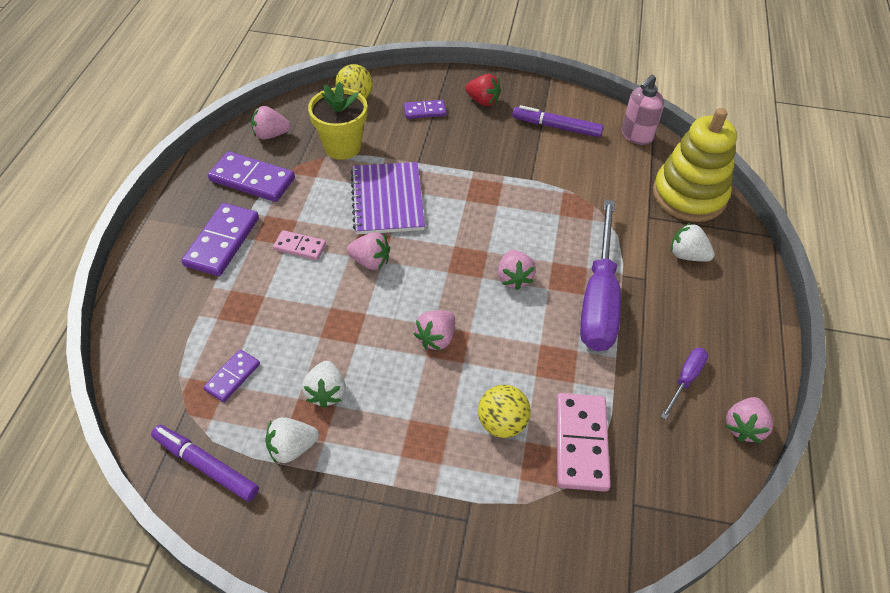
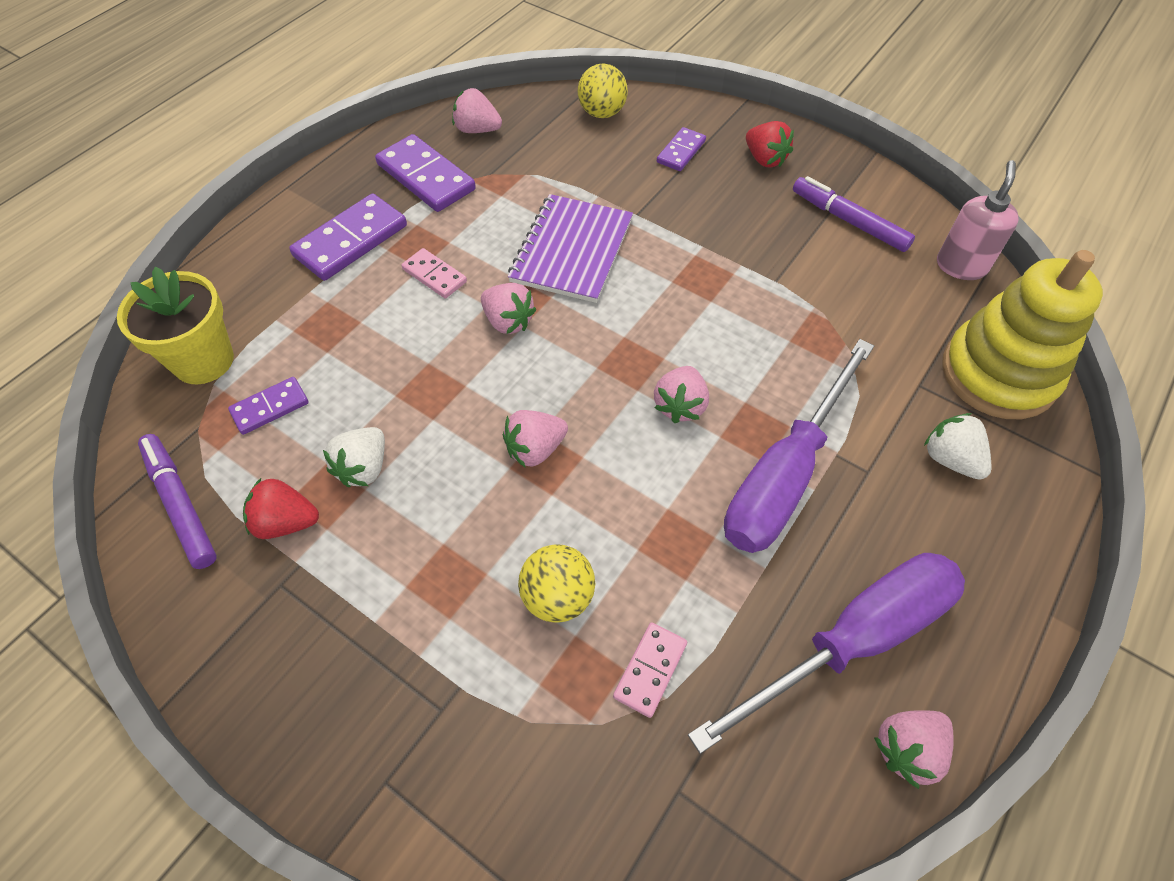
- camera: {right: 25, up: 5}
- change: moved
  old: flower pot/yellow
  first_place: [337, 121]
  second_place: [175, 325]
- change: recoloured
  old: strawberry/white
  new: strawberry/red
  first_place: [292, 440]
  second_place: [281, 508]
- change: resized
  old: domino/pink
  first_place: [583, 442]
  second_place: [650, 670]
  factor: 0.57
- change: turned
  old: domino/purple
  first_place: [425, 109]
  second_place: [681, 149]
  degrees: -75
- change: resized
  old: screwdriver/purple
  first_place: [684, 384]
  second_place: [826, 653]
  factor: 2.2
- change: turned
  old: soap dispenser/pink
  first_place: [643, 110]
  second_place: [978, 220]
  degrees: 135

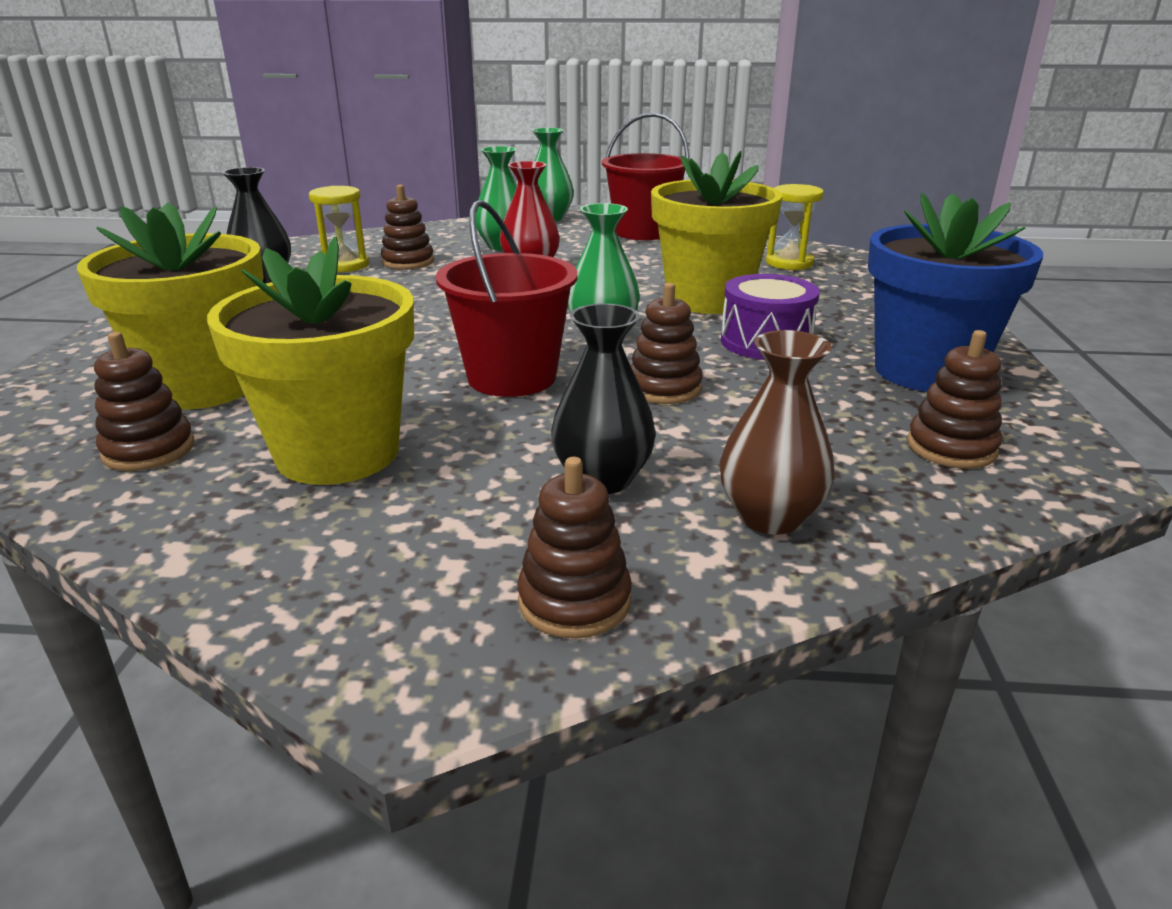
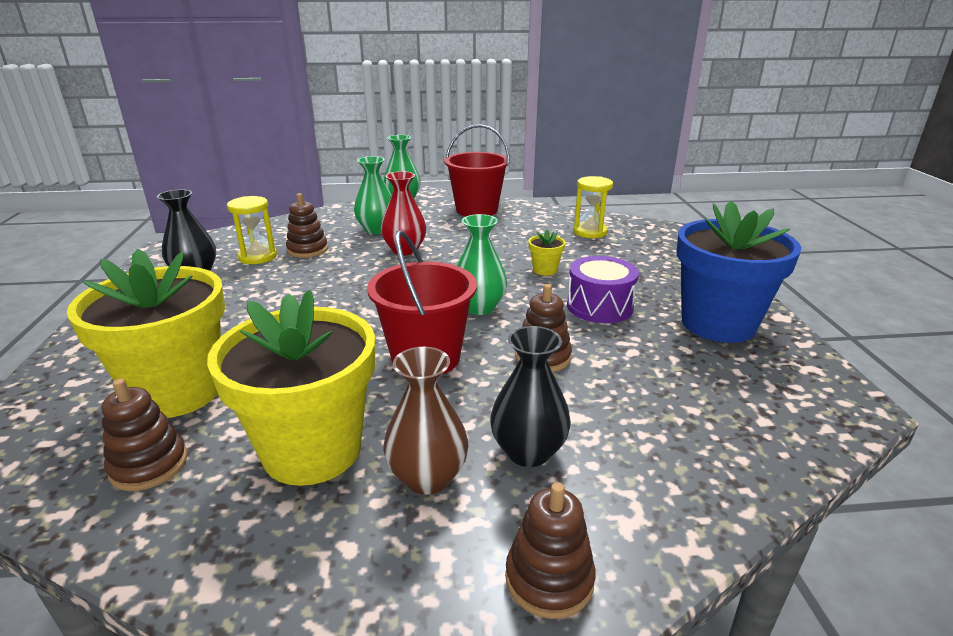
- camera: {right: -10, up: 0}
- change: moved
  old: vase/brown
  first_place: [777, 432]
  second_place: [425, 421]
- change: resized
  old: flower pot/yellow
  first_place: [717, 232]
  second_place: [547, 252]
  factor: 0.4
- change: removed
  old: stacking toy/brown
  first_place: [954, 399]

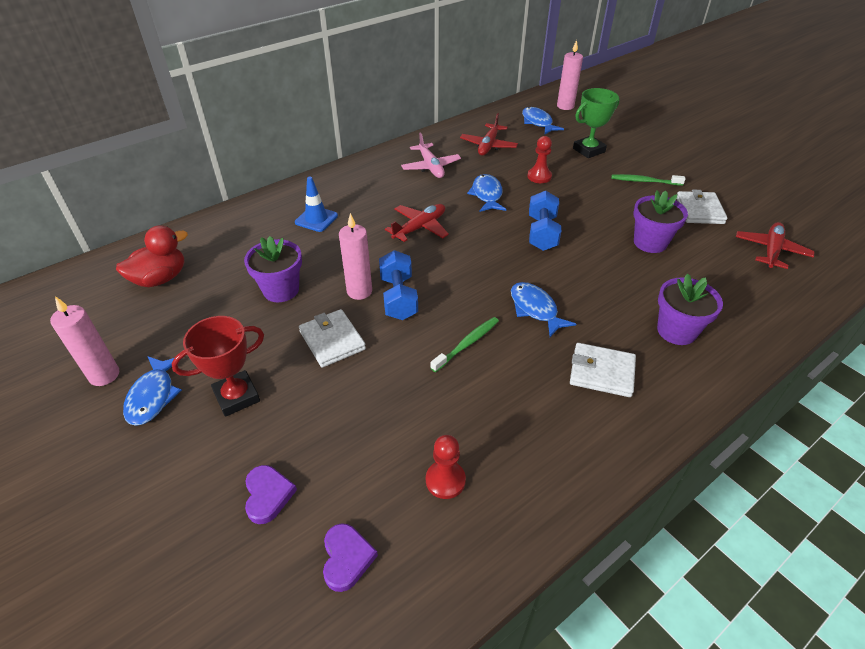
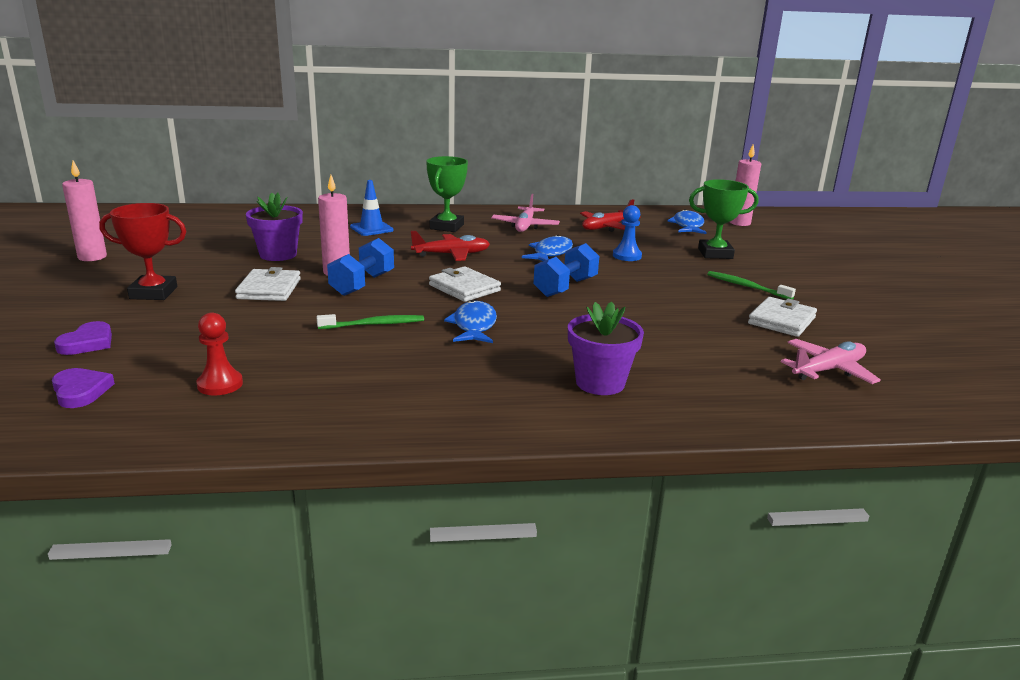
- camera: {right: 30, up: -20}
- change: turned
  old: heart/purple
  first_place: [350, 557]
  second_place: [83, 388]
  degrees: -60
- change: added
  new: trophy/green
  second_place: [447, 194]
- change: moved
  old: wallet/white
  first_place: [603, 370]
  second_place: [465, 284]
- change: recoloured
  old: pawn/red
  new: pawn/blue
  first_place: [539, 159]
  second_place: [627, 233]
- change: recoloured
  old: plane/red
  new: plane/pink
  first_place: [775, 245]
  second_place: [831, 361]
- change: removed
  old: duck/red
  first_place: [152, 256]
- change: removed
  old: fish/blue
  first_place: [152, 391]
- change: removed
  old: flower pot/purple
  first_place: [660, 221]

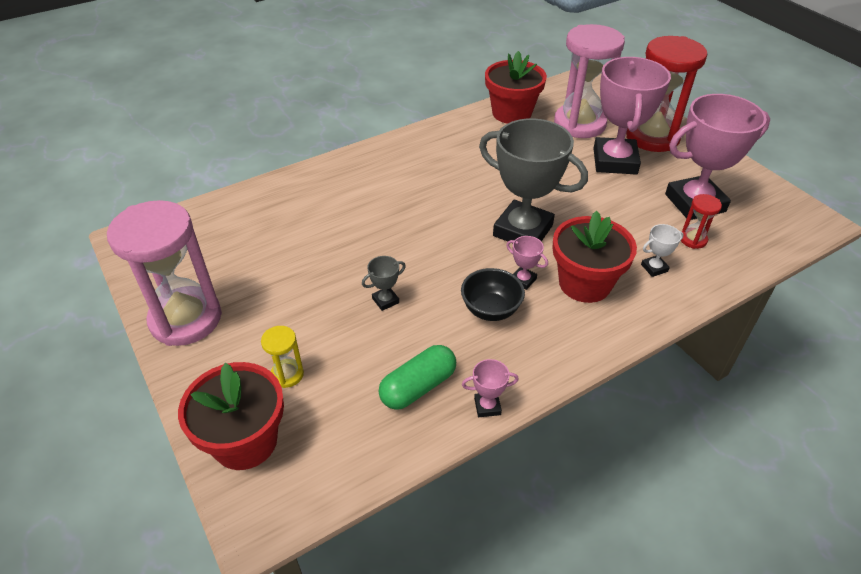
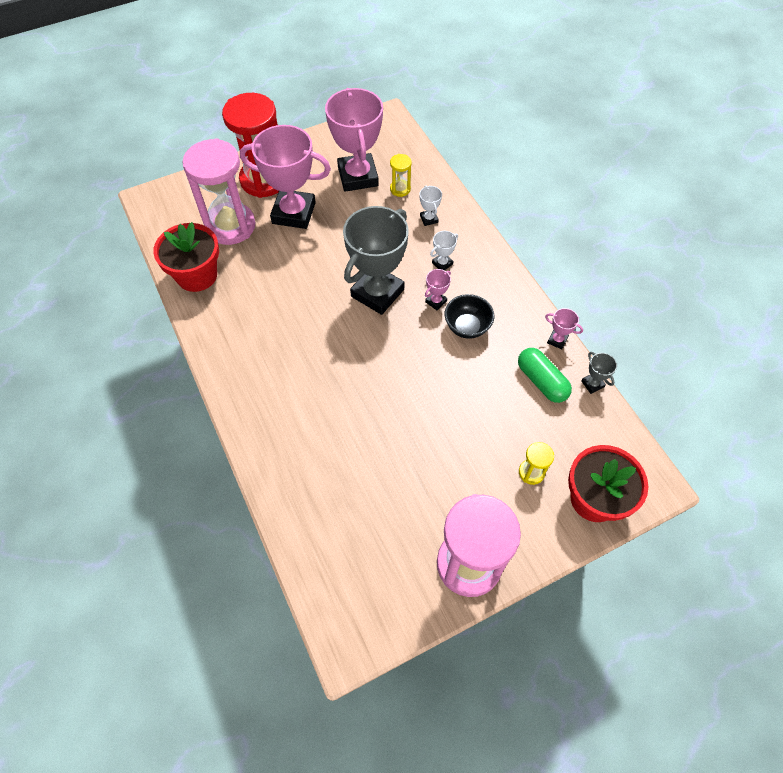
- camera: {right: -85, up: 15}
- change: recoloured
  old: hourglass/red
  new: hourglass/yellow
  first_place: [701, 221]
  second_place: [401, 175]
- change: replaced
  old: flower pot/red
  new: trophy/white
  first_place: [595, 257]
  second_place: [444, 250]
- change: turned
  old: trophy/pink
  first_place: [490, 388]
  second_place: [564, 328]
  degrees: -60
- change: moved
  old: trophy/grey
  first_place: [384, 283]
  second_place: [599, 373]

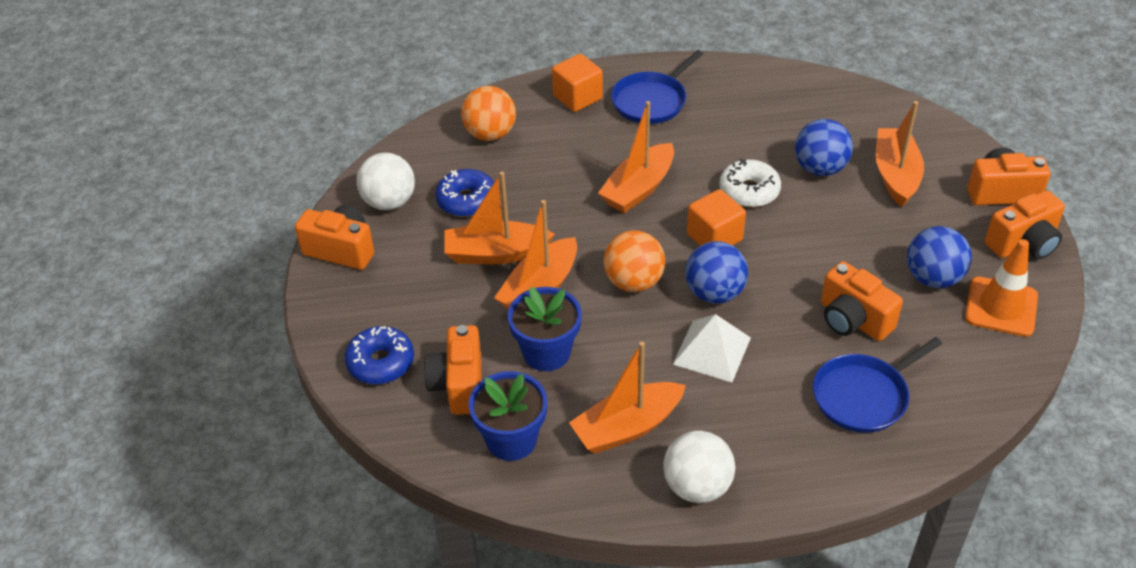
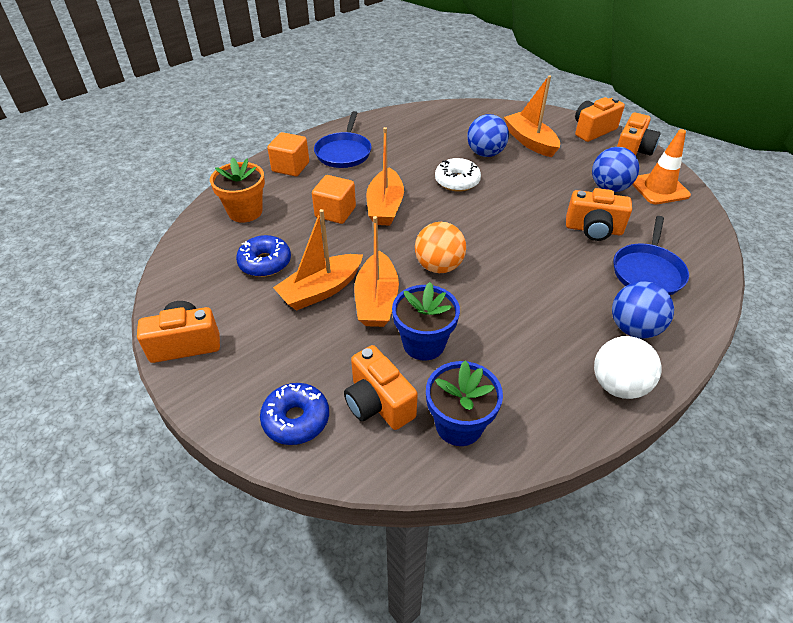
- camera: {right: -35, up: 0}
- change: replaced
  old: ball/orange
  new: flower pot/orange
  first_place: [488, 113]
  second_place: [237, 190]
- change: moved
  old: cube/orange
  first_place: [716, 217]
  second_place: [334, 199]
- change: moved
  old: ball/blue
  first_place: [716, 272]
  second_place: [643, 310]
- change: removed
  old: ball/white
  first_place: [386, 181]
- change: removed
  old: boat/orange
  first_place: [627, 398]
- change: removed
  old: pyramid/white
  first_place: [712, 348]

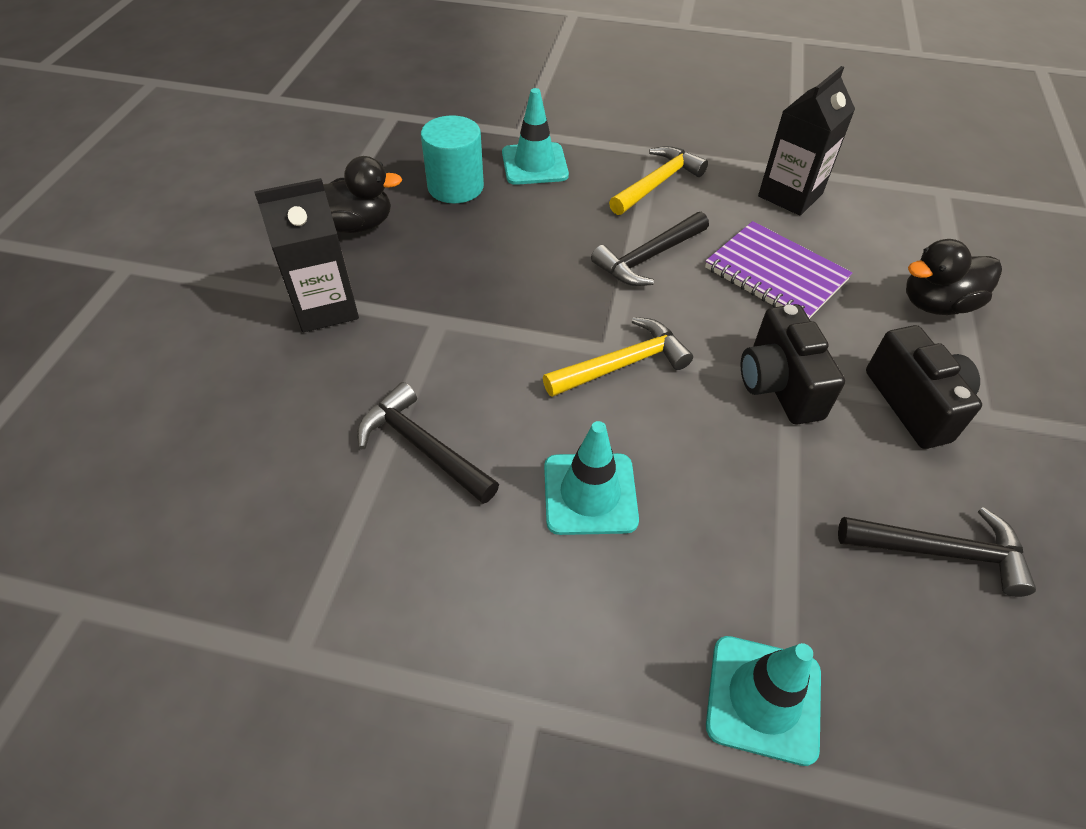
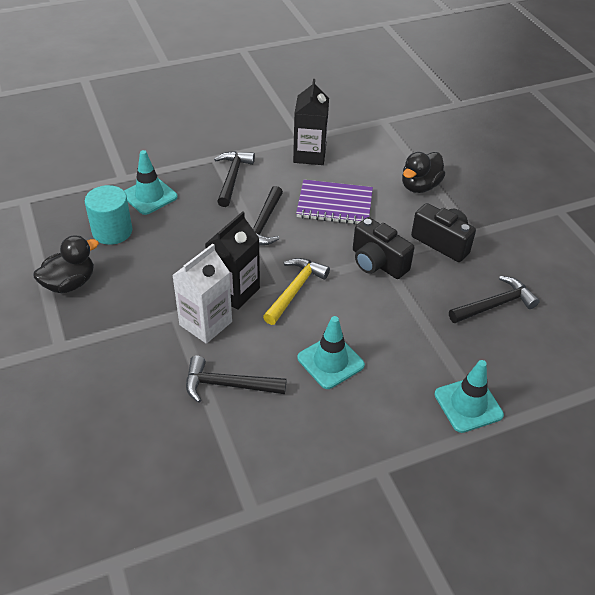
- camera: {right: -35, up: -5}
- change: added
  new: carton/white
  second_place: [202, 294]
- change: moved
  old: carton/black
  first_place: [306, 255]
  second_place: [232, 260]
- change: recoloured
  old: hammer/yellow
  new: hammer/black
  first_place: [658, 180]
  second_place: [234, 179]

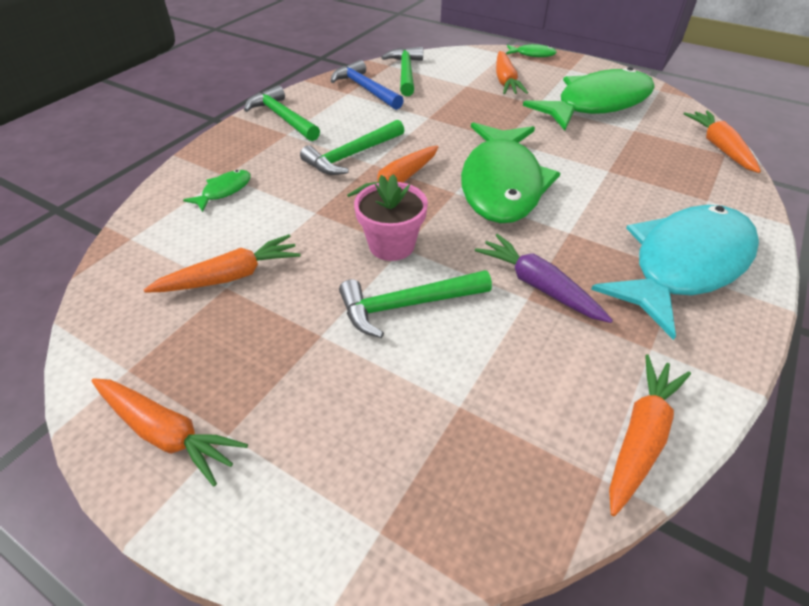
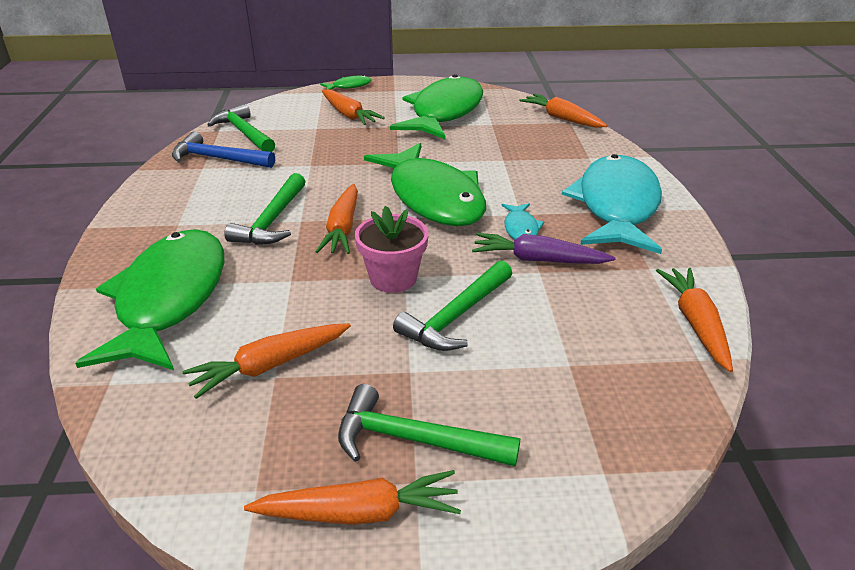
- camera: {right: -35, up: -10}
- change: resized
  old: fish/green
  first_place: [217, 191]
  second_place: [149, 299]
  factor: 2.5
- change: turned
  old: carrot/orange
  first_place: [222, 263]
  second_place: [267, 361]
  degrees: -150
- change: moved
  old: hammer/green
  first_place: [282, 113]
  second_place: [429, 425]
- change: added
  new: fish/turquoise
  second_place: [523, 221]

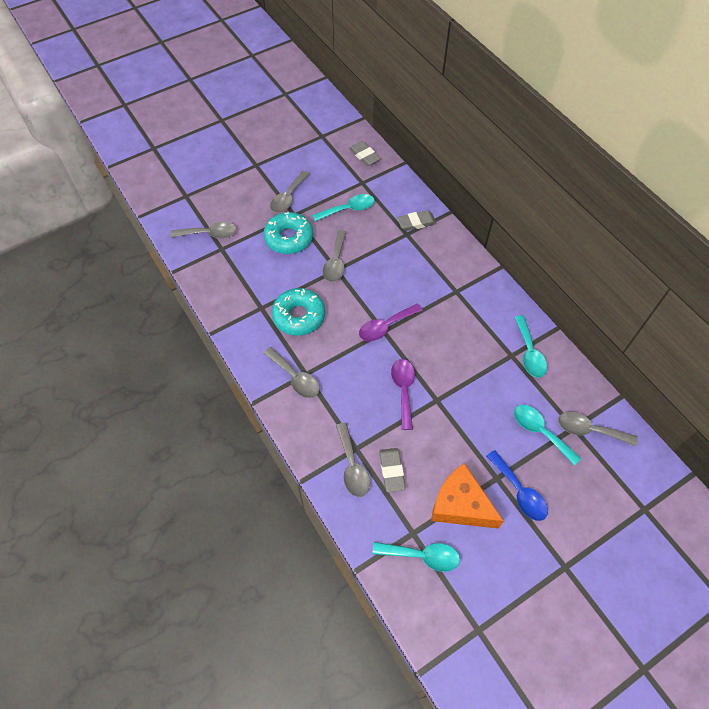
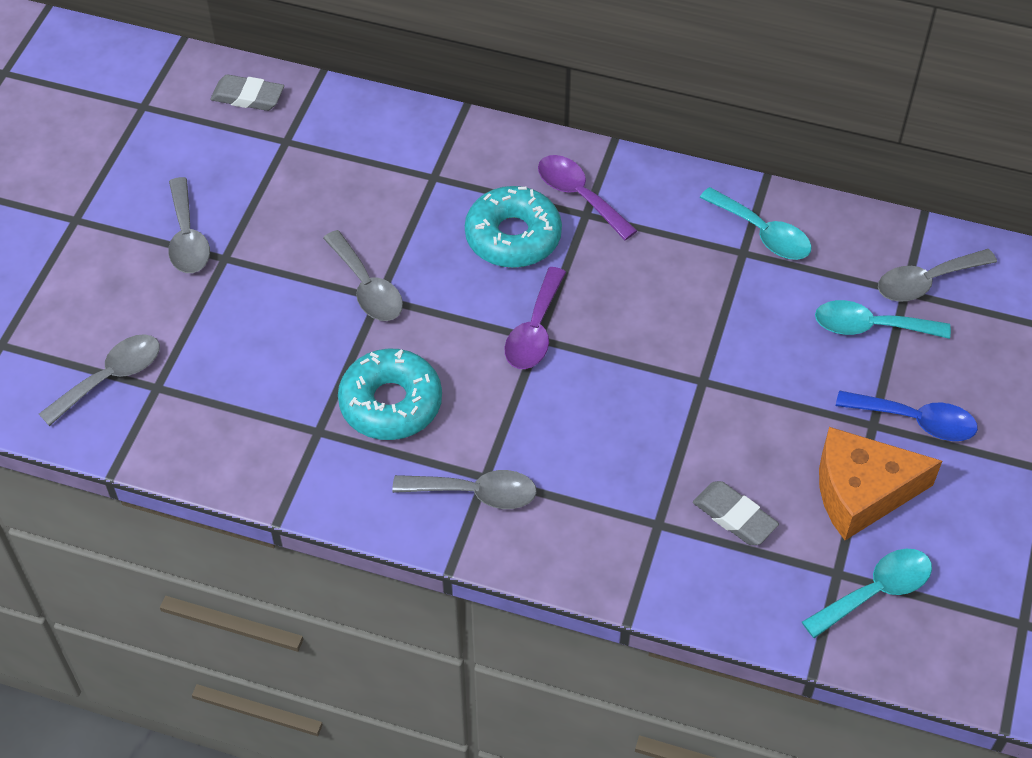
- camera: {right: -40, up: -5}
- change: moved
  old: donut/turquoise
  first_place: [288, 233]
  second_place: [513, 227]
- change: moved
  old: spoon/purple
  first_place: [403, 394]
  second_place: [587, 197]
- change: removed
  old: spoon/turquoise
  first_place: [343, 208]
- change: removed
  old: spoon/grey
  first_place: [353, 460]
- change: removed
  old: eraser/grey
  first_place: [417, 220]

